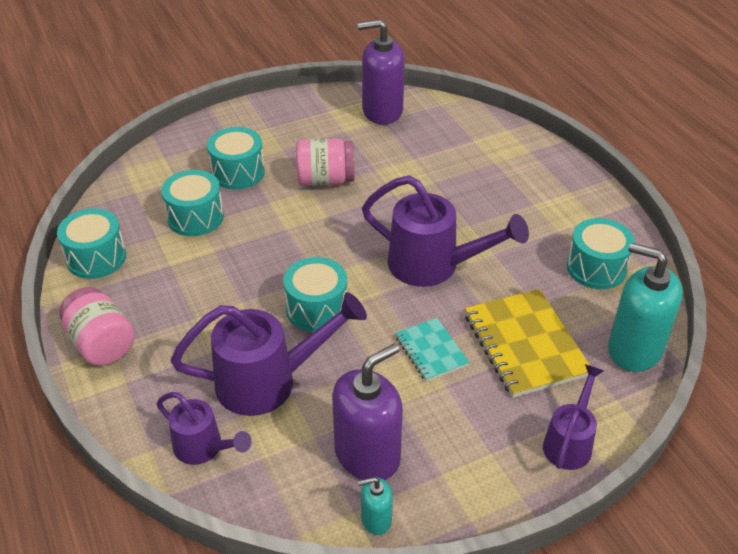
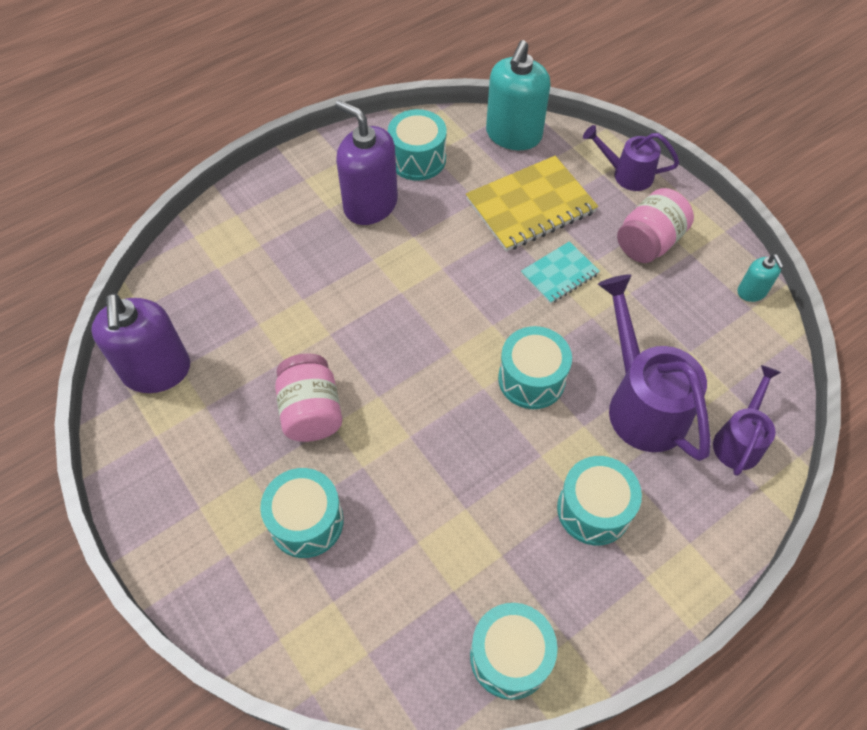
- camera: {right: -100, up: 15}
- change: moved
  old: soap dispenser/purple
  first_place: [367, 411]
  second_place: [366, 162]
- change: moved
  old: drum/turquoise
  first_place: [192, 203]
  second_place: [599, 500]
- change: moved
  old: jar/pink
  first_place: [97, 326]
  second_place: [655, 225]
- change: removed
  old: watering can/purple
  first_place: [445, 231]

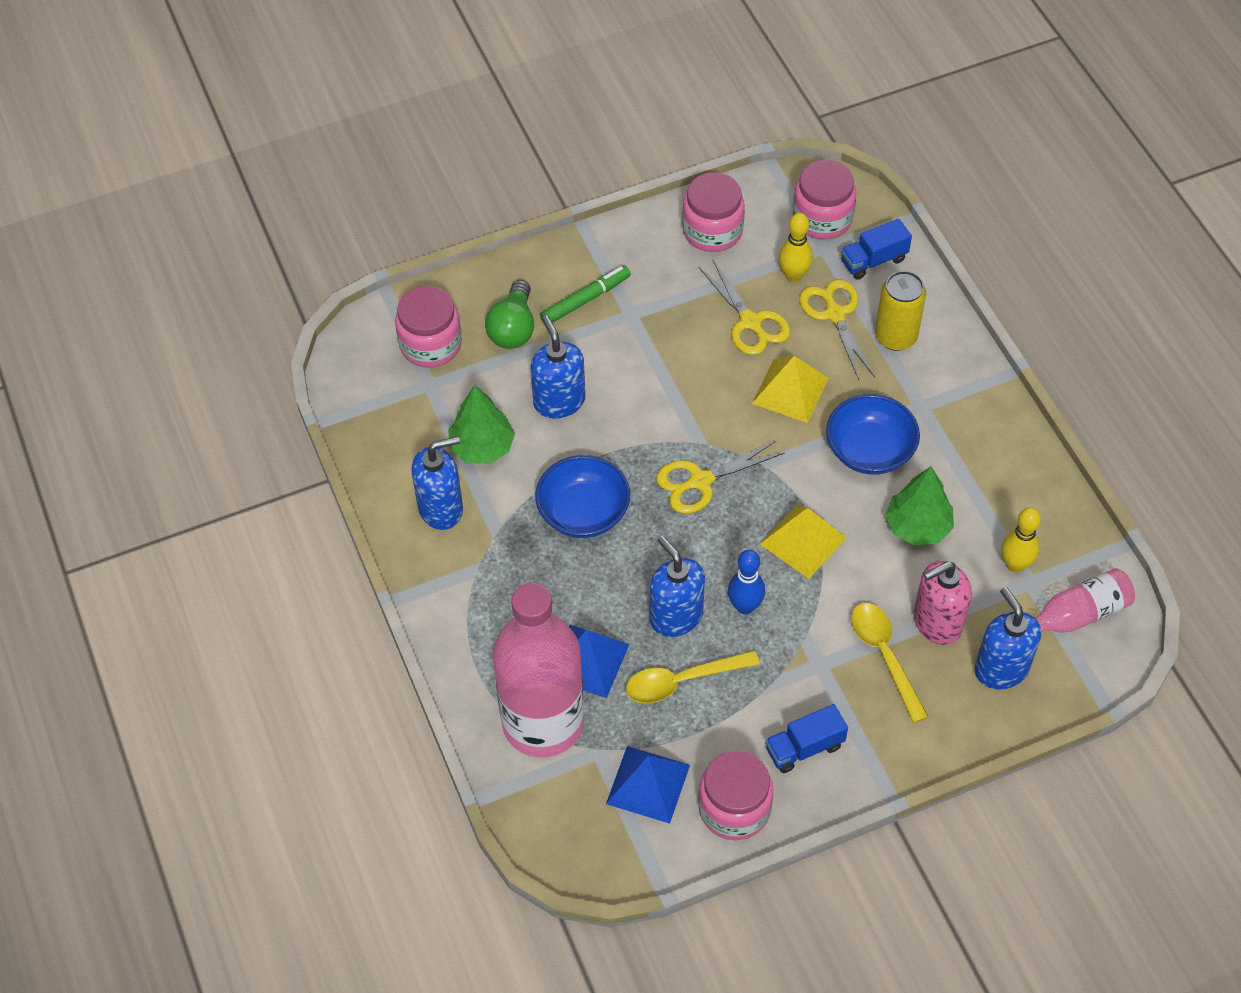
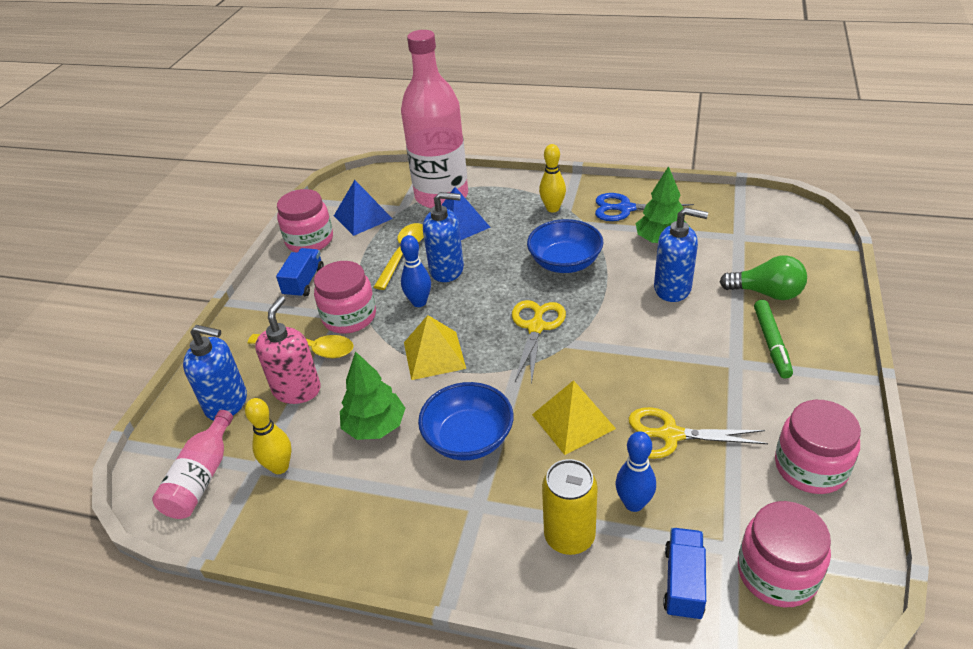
- camera: {right: 130, up: -15}
- change: moved
  old: jar/pink
  first_place: [428, 327]
  second_place: [345, 297]
- change: moved
  old: bowling pin/yellow
  first_place: [796, 247]
  second_place: [552, 178]
- change: replaced
  old: soap dispenser/blue
  new: scissors/blue
  first_place: [437, 483]
  second_place: [644, 207]
- change: replaced
  old: scissors/yellow
  new: bowling pin/blue
  first_place: [837, 329]
  second_place: [635, 471]
- change: turned
  old: light bulb/green
  first_place: [509, 314]
  second_place: [763, 277]
  degrees: 150

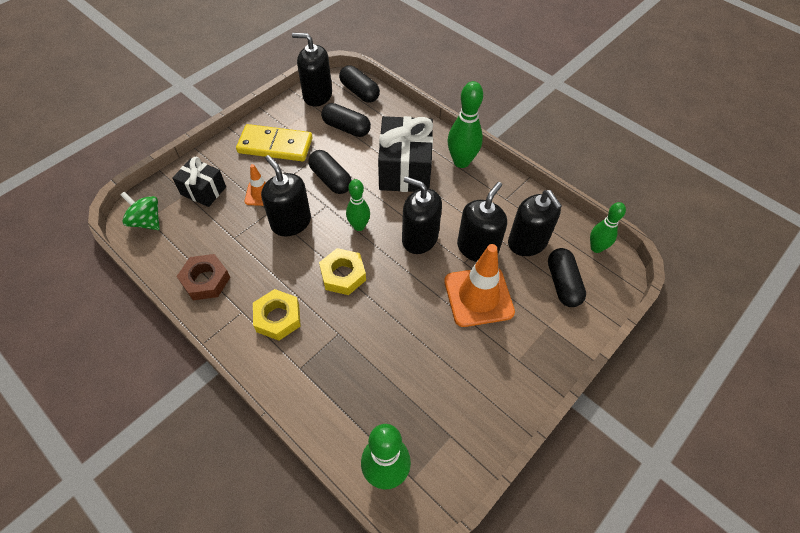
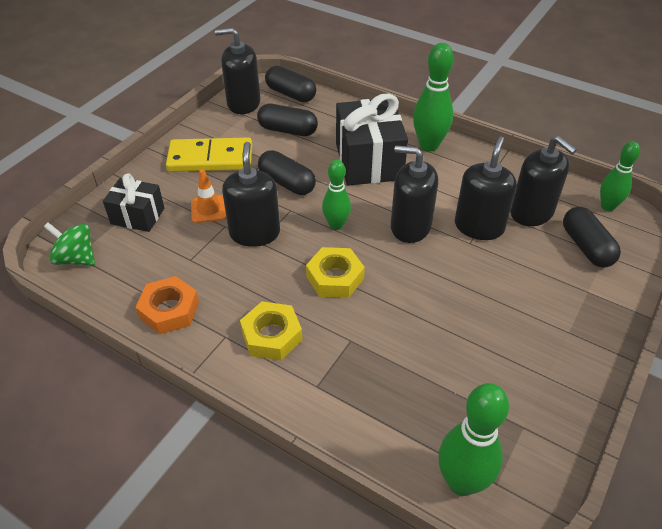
- camera: {right: -10, up: -10}
- change: recoloured
  old: nut/brown
  new: nut/orange
  first_place: [203, 277]
  second_place: [167, 305]
- change: turned
  old: soap dispenser/black
  first_place: [286, 195]
  second_place: [251, 194]
  degrees: 45
- change: removed
  old: traffic cone/orange
  first_place: [479, 285]

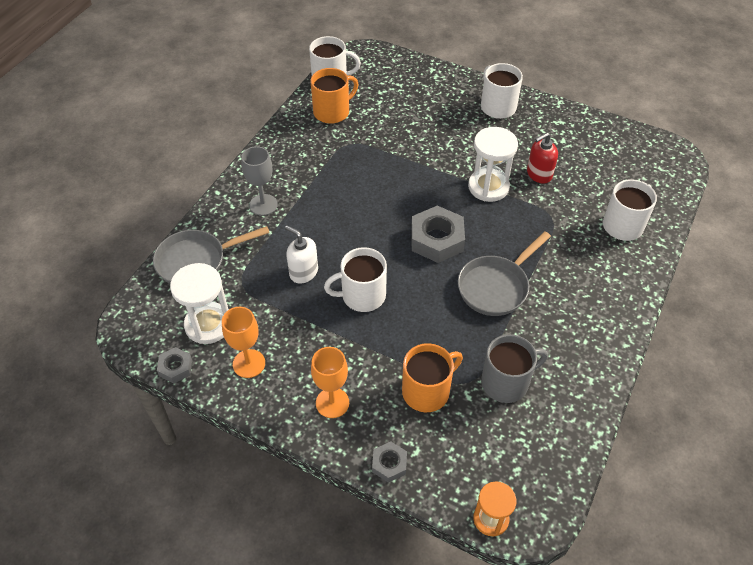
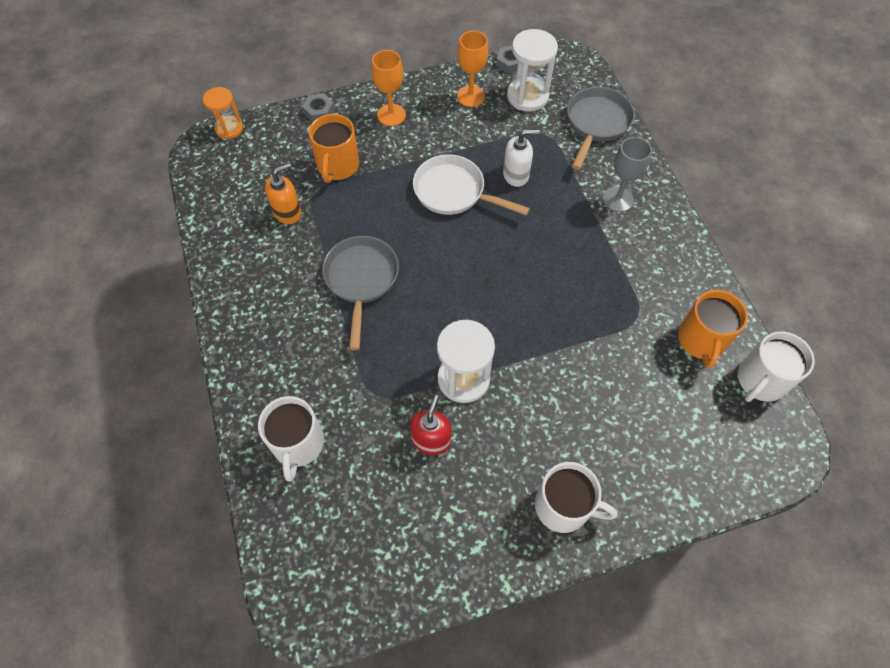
- camera: {right: 135, up: 10}
- change: replaced
  old: mug/grey
  new: soap dispenser/orange
  first_place: [514, 368]
  second_place: [283, 193]
- change: replaced
  old: mug/white
  new: pan/white
  first_place: [355, 279]
  second_place: [471, 184]
- change: removed
  old: nut/grey
  first_place: [438, 234]

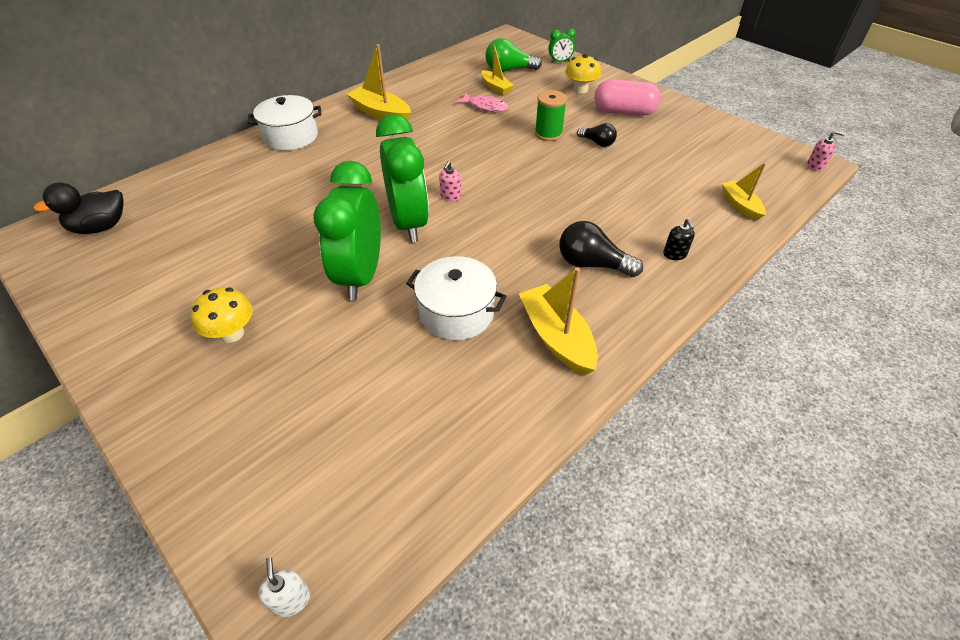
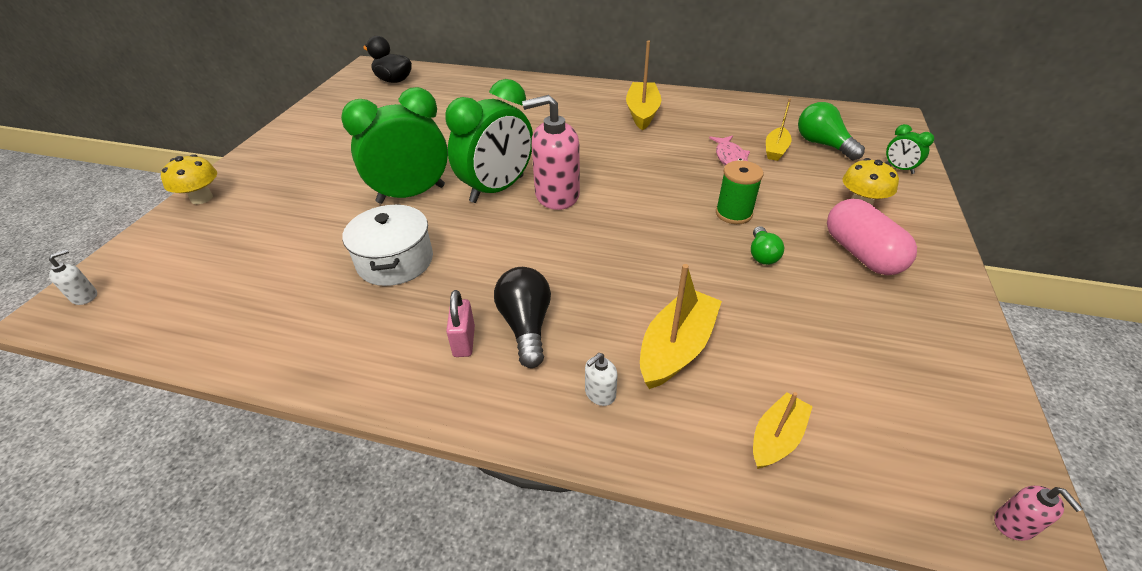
- camera: {right: 60, up: -5}
- change: moved
  old: mushroom/yellow
  first_place: [222, 315]
  second_place: [189, 179]
- change: added
  new: padlock/pink
  second_place: [460, 323]
- change: resized
  old: soap dispenser/pink
  first_place: [450, 181]
  second_place: [551, 152]
  factor: 2.33
- change: recoloured
  old: soap dispenser/black
  new: soap dispenser/white
  first_place: [679, 239]
  second_place: [601, 379]
- change: moved
  old: boat/yellow
  first_place: [558, 321]
  second_place: [681, 326]
- change: recoloured
  old: light bulb/black
  new: light bulb/green
  first_place: [597, 135]
  second_place: [767, 245]
- change: removed
  old: pot/white
  first_place: [285, 123]

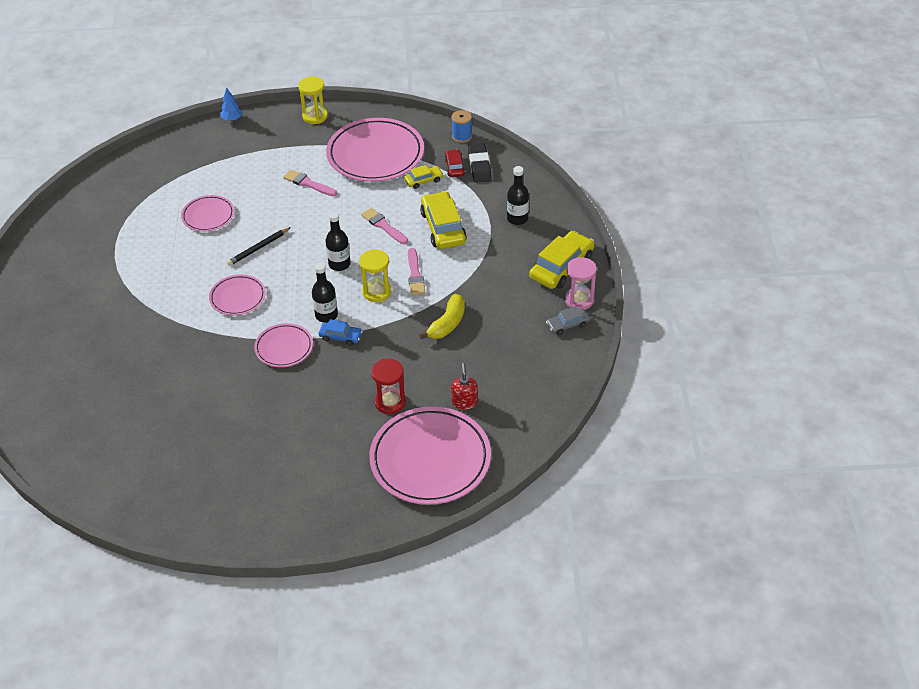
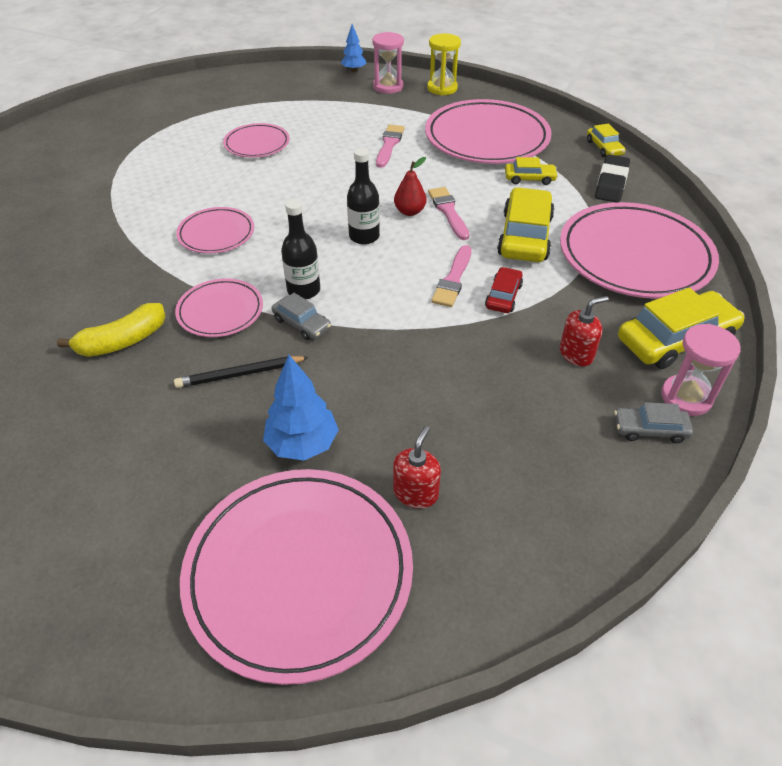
- camera: {right: 25, up: 0}
- change: moved
  old: banana/yellow
  first_place: [442, 316]
  second_place: [111, 330]
- change: moved
  old: pencil/black
  first_place: [259, 246]
  second_place: [241, 372]
- change: replaced
  old: hourglass/red
  new: tree/blue
  first_place: [388, 386]
  second_place: [301, 407]
- change: recoloured
  old: car/blue
  new: car/grey
  first_place: [341, 332]
  second_place: [301, 316]
- change: added
  new: hourglass/pink
  second_place: [388, 63]
- change: turned
  old: brush/pink
  first_place: [310, 183]
  second_place: [390, 146]
  degrees: 45
- change: added
  new: pear/red
  second_place: [410, 186]
- change: moved
  old: car/red
  first_place: [455, 163]
  second_place: [504, 290]
- change: replaced
  old: bottle/black
  new: plate/pink
  first_place: [518, 195]
  second_place: [639, 250]
- change: added
  new: soap dispenser/red
  second_place: [584, 331]
- change: replaced
  old: spool/blue
  new: car/yellow
  first_place: [461, 126]
  second_place: [606, 140]
- change: removed
  old: hourglass/yellow
  first_place: [375, 275]

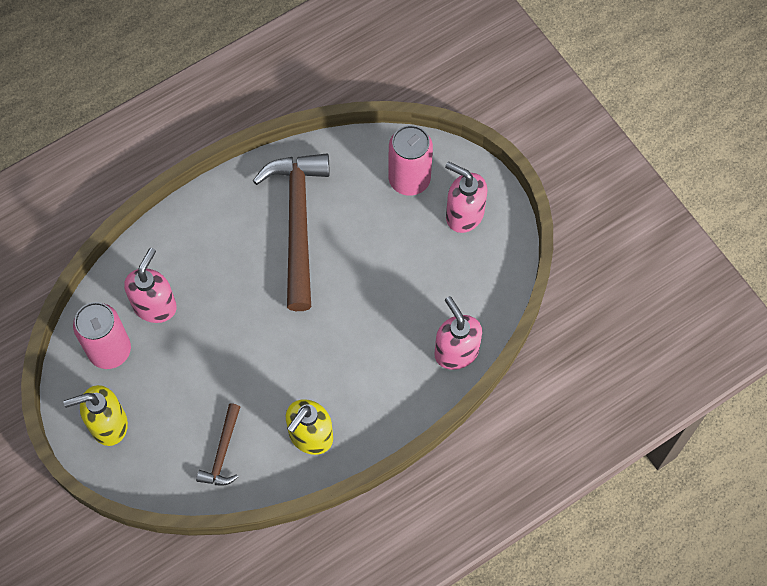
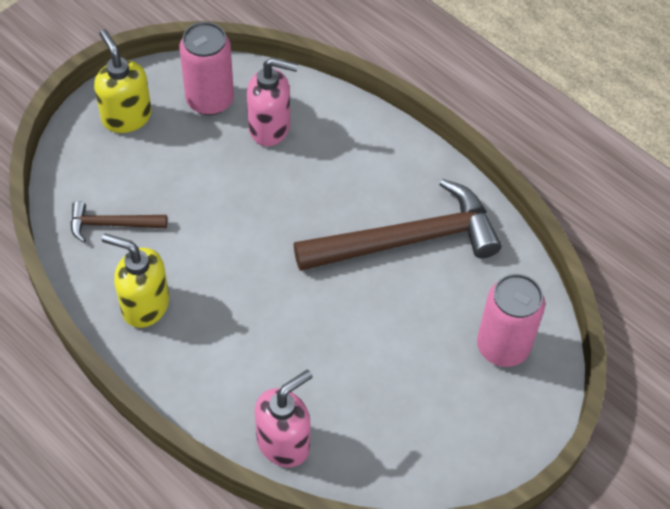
- camera: {right: 75, up: -10}
- change: removed
  old: soap dispenser/pink
  first_place: [466, 197]

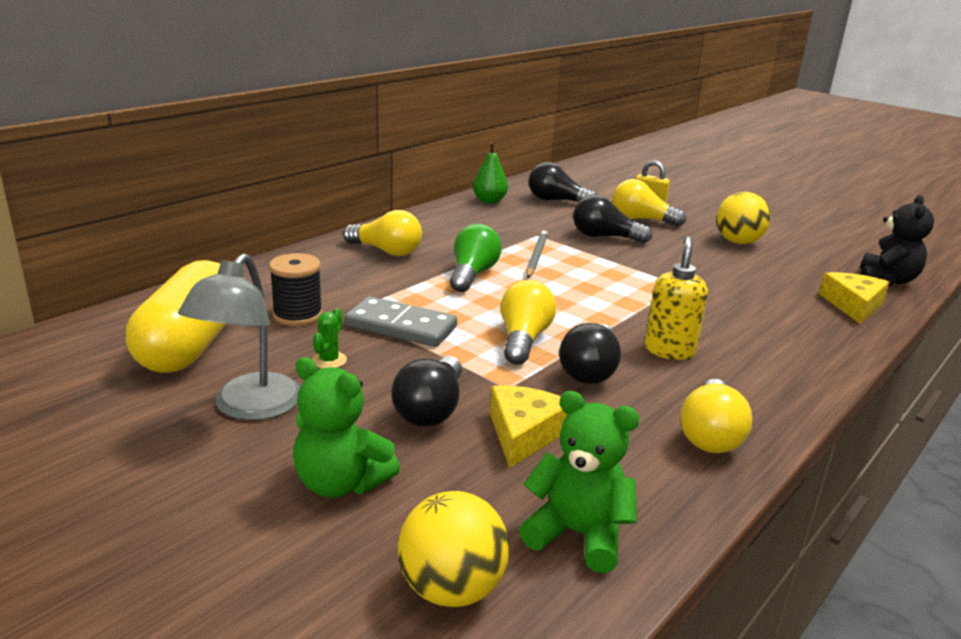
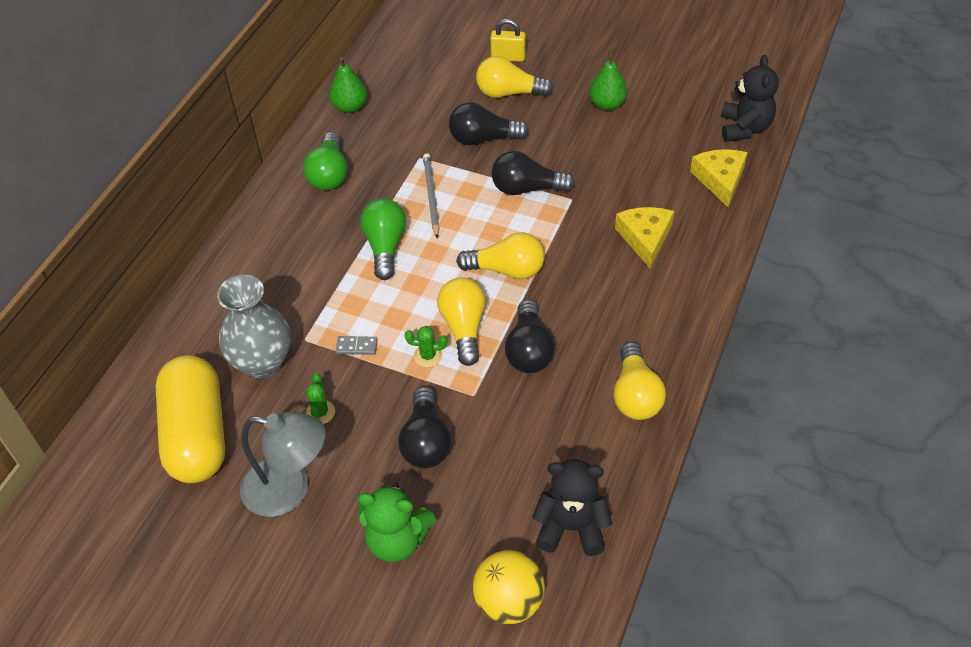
- camera: {right: -15, up: 25}
- change: replaced
  old: spool/black
  new: vase/grey
  first_place: [296, 289]
  second_place: [254, 326]
- change: turned
  old: lamp/grey
  first_place: [239, 337]
  second_place: [283, 464]
  degrees: -75
- change: added
  new: light bulb/green
  second_place: [325, 161]
- change: resized
  old: domino/grey
  first_place: [400, 321]
  second_place: [357, 345]
  factor: 0.44
- change: added
  new: cactus/green
  second_place: [426, 346]
- change: moved
  old: light bulb/yellow
  first_place: [382, 233]
  second_place: [500, 255]
- change: moved
  old: light bulb/black
  first_place: [563, 182]
  second_place: [533, 173]
- change: recoloured
  old: teddy bear/green
  new: teddy bear/black
  first_place: [579, 482]
  second_place: [572, 507]
- change: replaced
  old: ball/yellow
  new: pear/green
  first_place: [743, 218]
  second_place: [608, 80]
- change: moved
  old: cheese/yellow
  first_place: [529, 426]
  second_place: [644, 237]
- change: removed
  old: soap dispenser/yellow
  first_place: [676, 298]

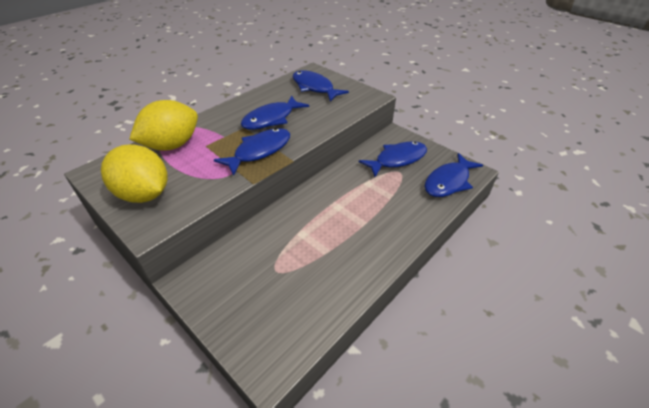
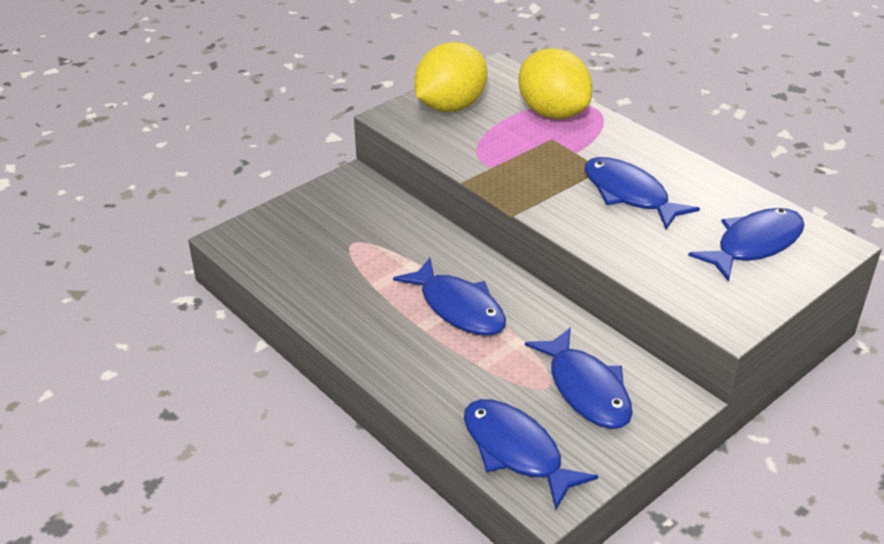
- camera: {right: 95, up: -5}
- change: moved
  old: fish/blue
  first_place: [252, 152]
  second_place: [449, 297]

